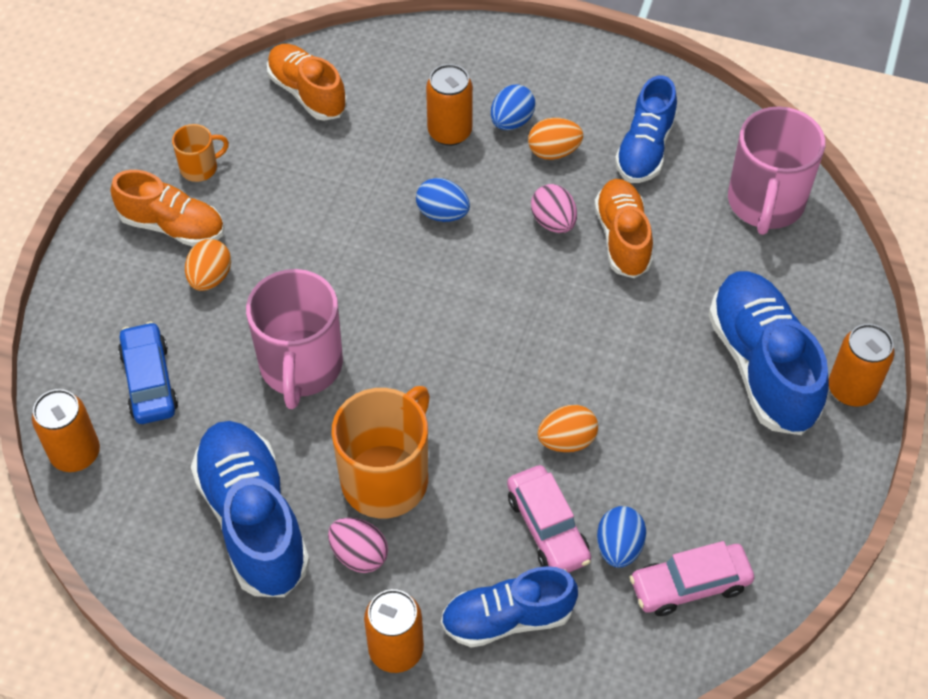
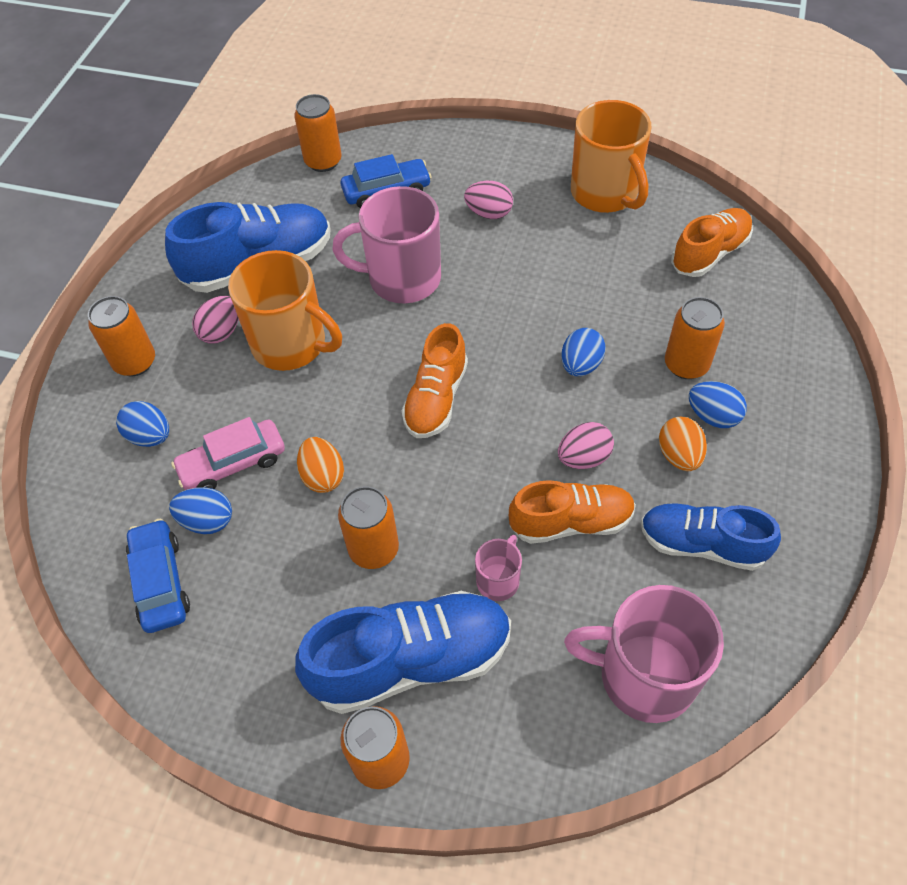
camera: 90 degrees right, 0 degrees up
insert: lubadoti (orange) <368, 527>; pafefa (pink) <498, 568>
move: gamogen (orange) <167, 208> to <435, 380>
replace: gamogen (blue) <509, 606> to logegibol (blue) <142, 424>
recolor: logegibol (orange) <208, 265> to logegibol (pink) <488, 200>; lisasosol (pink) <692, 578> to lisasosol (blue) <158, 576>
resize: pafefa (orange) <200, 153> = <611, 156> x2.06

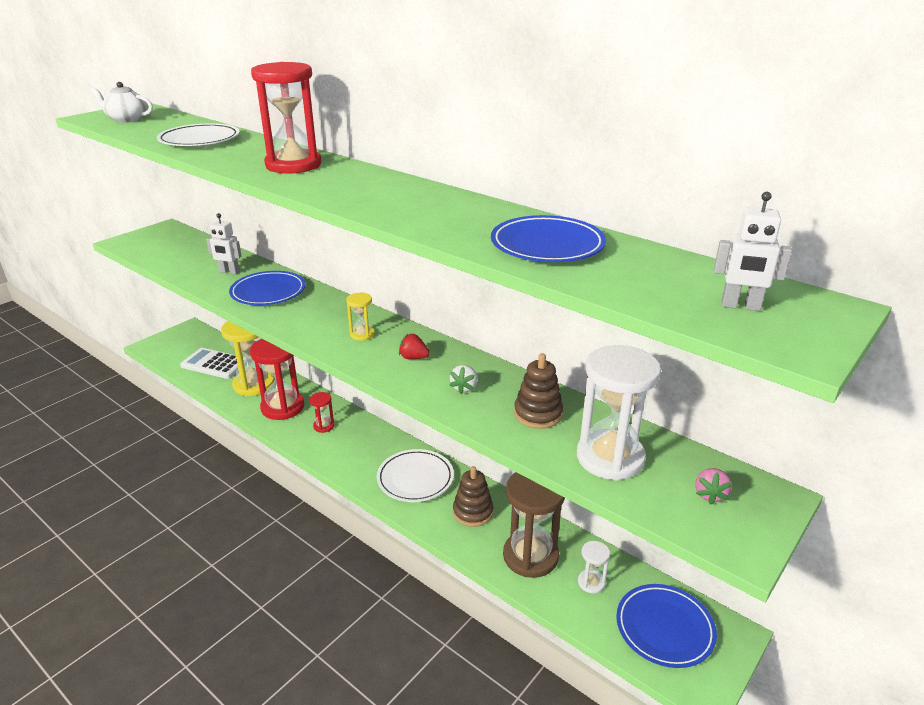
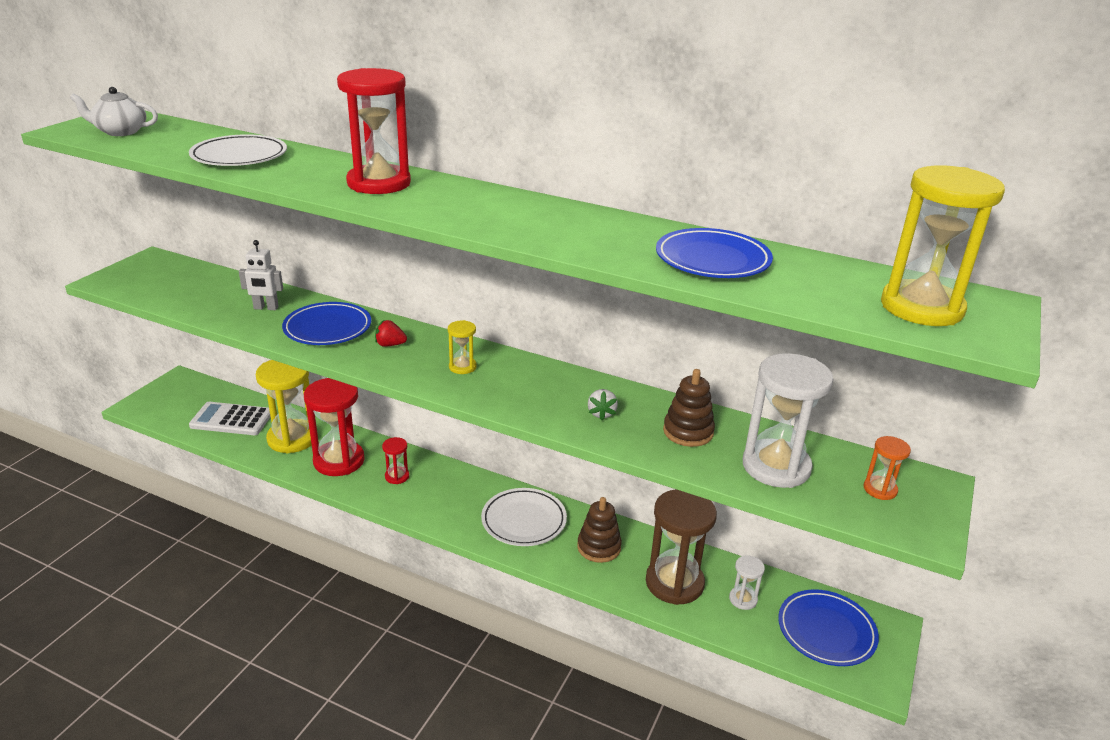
camera: 15 degrees left, 0 degrees up
move: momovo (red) <414, 346> to <391, 333>
replace: momovo (pink) <713, 486> to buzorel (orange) <887, 468>; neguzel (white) <753, 251> to buzorel (yellow) <943, 245>

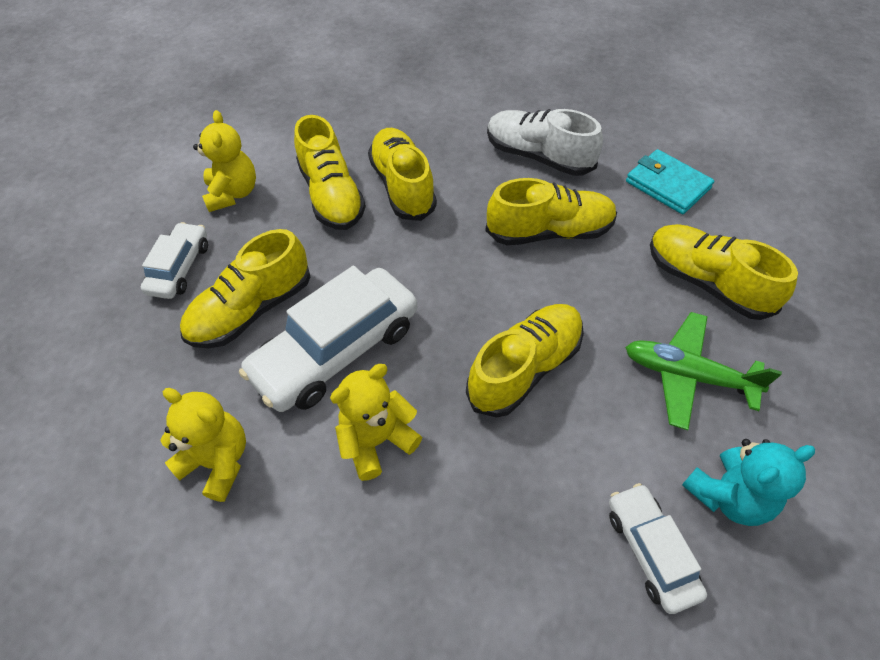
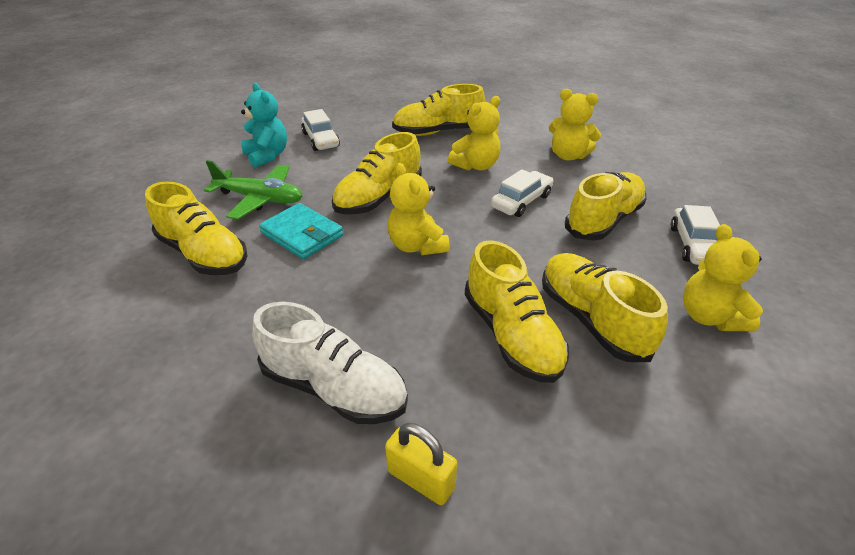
camera: 175 degrees right, 15 degrees down
insert: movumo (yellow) <421, 464>; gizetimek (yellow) <419, 209>
move: gamogen (yellow) <551, 211> to <439, 110>; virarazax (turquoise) <670, 181> to <301, 231>
rotate: gizetimek (turquoise) <748, 482> = <264, 125> 90 degrees clockwise
resize: lisasosol (white) <328, 339> = <522, 193> x0.56

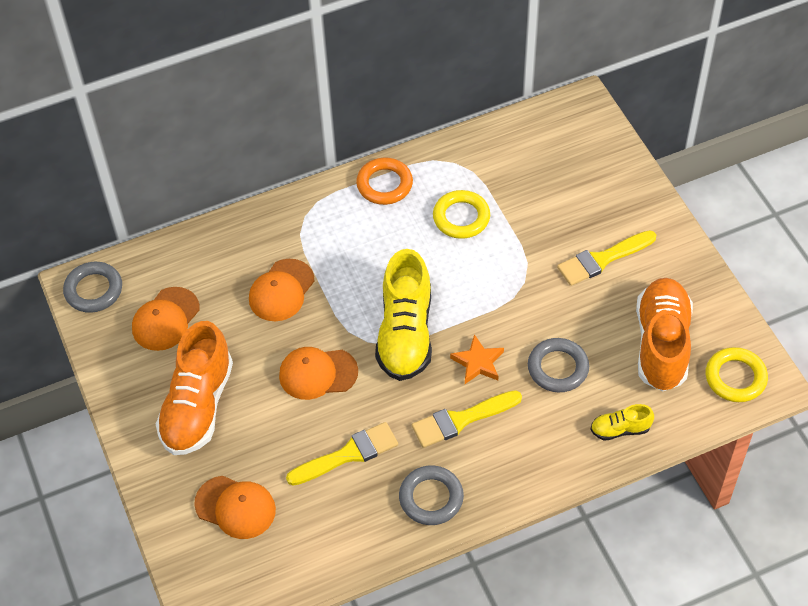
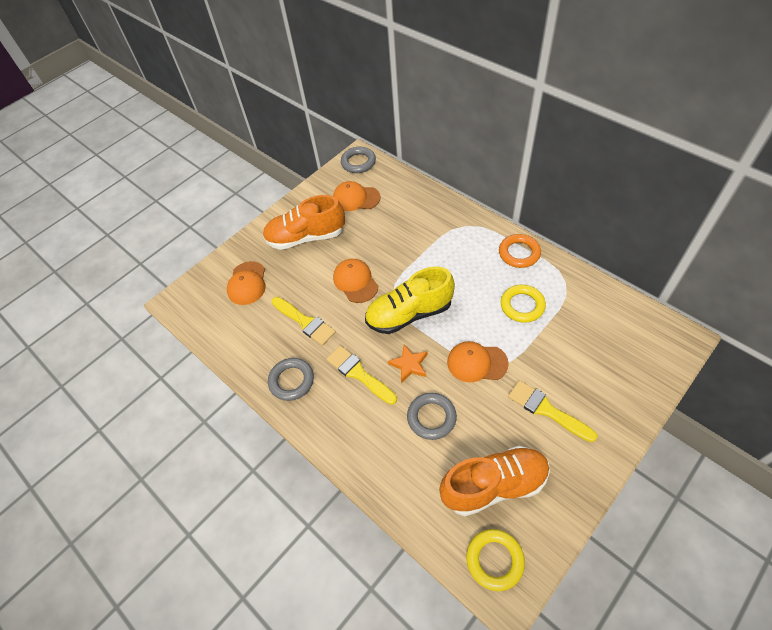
camera: 70 degrees right, 0 degrees up
delete: gamogen (yellow) <622, 422>
move: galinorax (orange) <282, 290> to <478, 361>

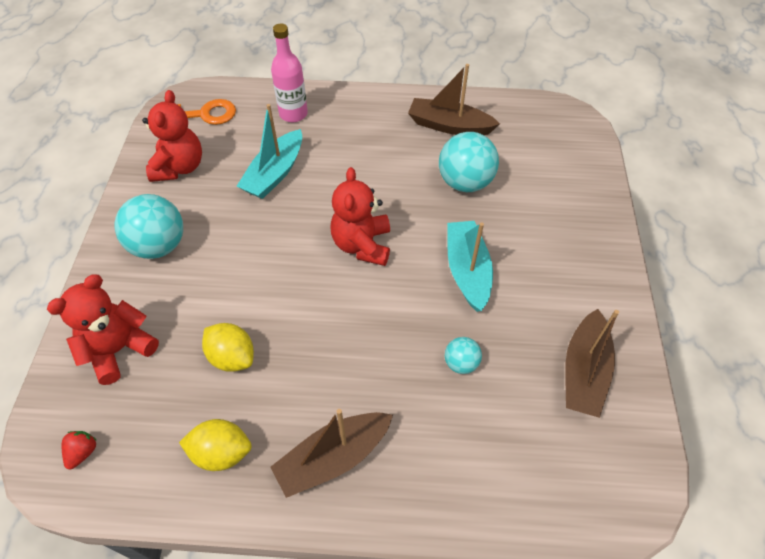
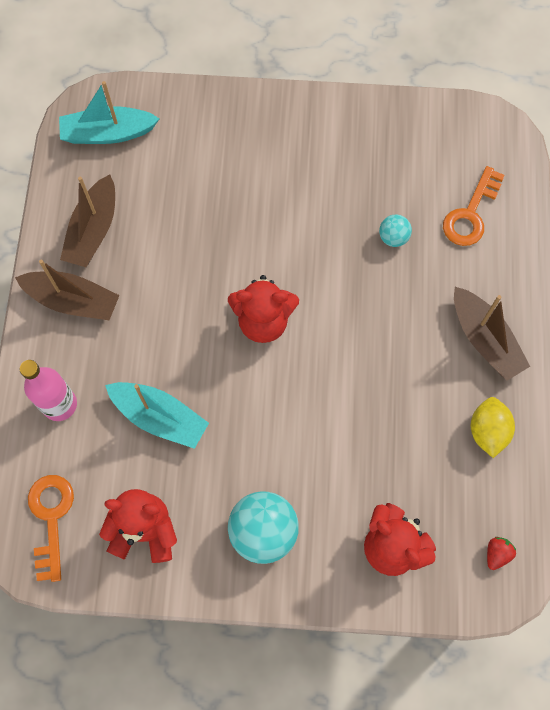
camera: 90 degrees left, 15 degrees up
delete: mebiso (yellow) <228, 347>; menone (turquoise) <469, 162>
insert: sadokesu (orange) <474, 206>
move: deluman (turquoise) <470, 266> to <109, 112>; deluman (brown) <592, 363> to <67, 289>
rotate: momovo (red) <79, 450> = <501, 553> 105 degrees clockwise

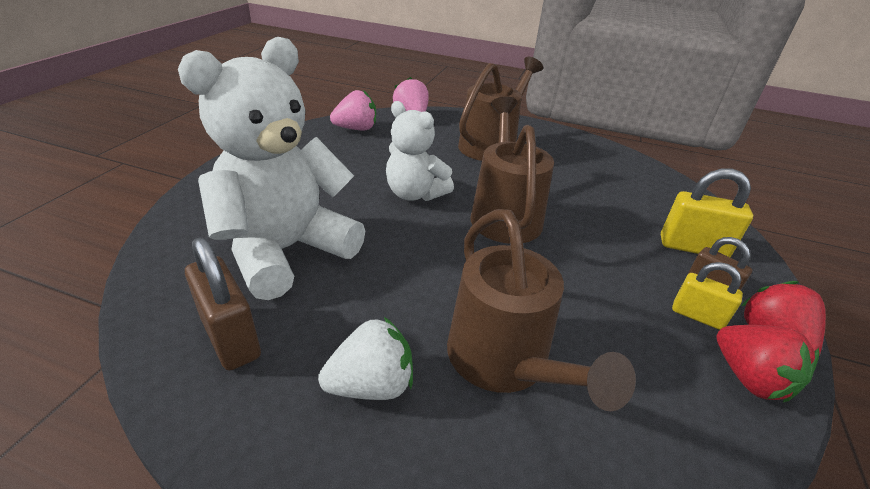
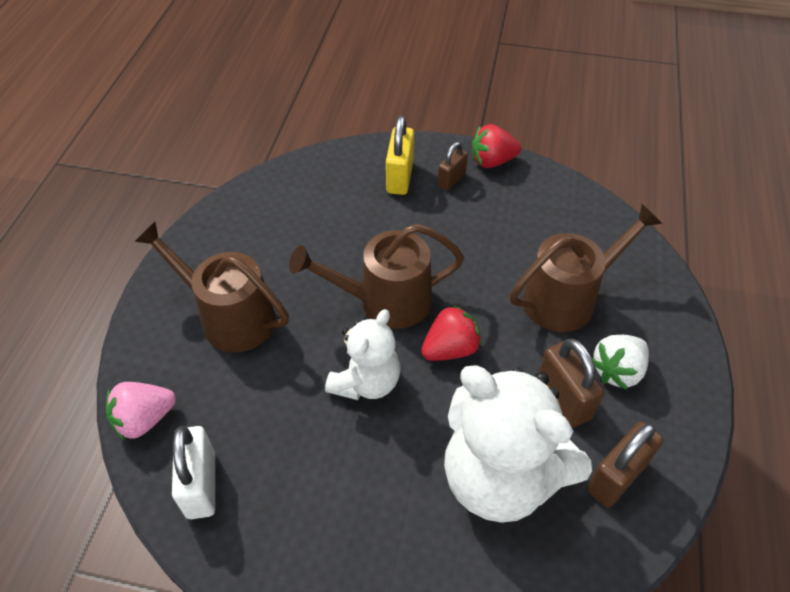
camera: 95 degrees left, 15 degrees up
delete: movumo (yellow) <707, 296>
insert: movumo (brown) <571, 382>
move: momovo (red) <768, 363> to <451, 332>
replace: momovo (pink) <353, 110> to movumo (white) <193, 472>
rotate: momovo (white) <365, 358> = <620, 362> 105 degrees counterclockwise

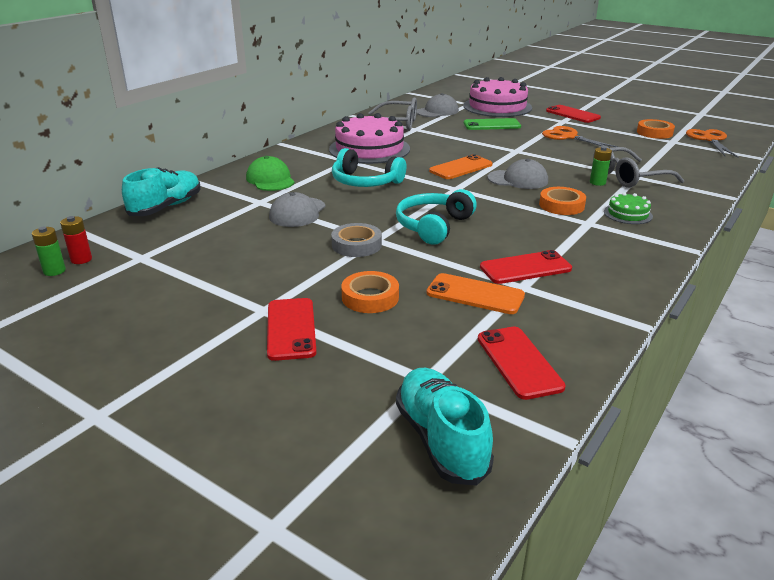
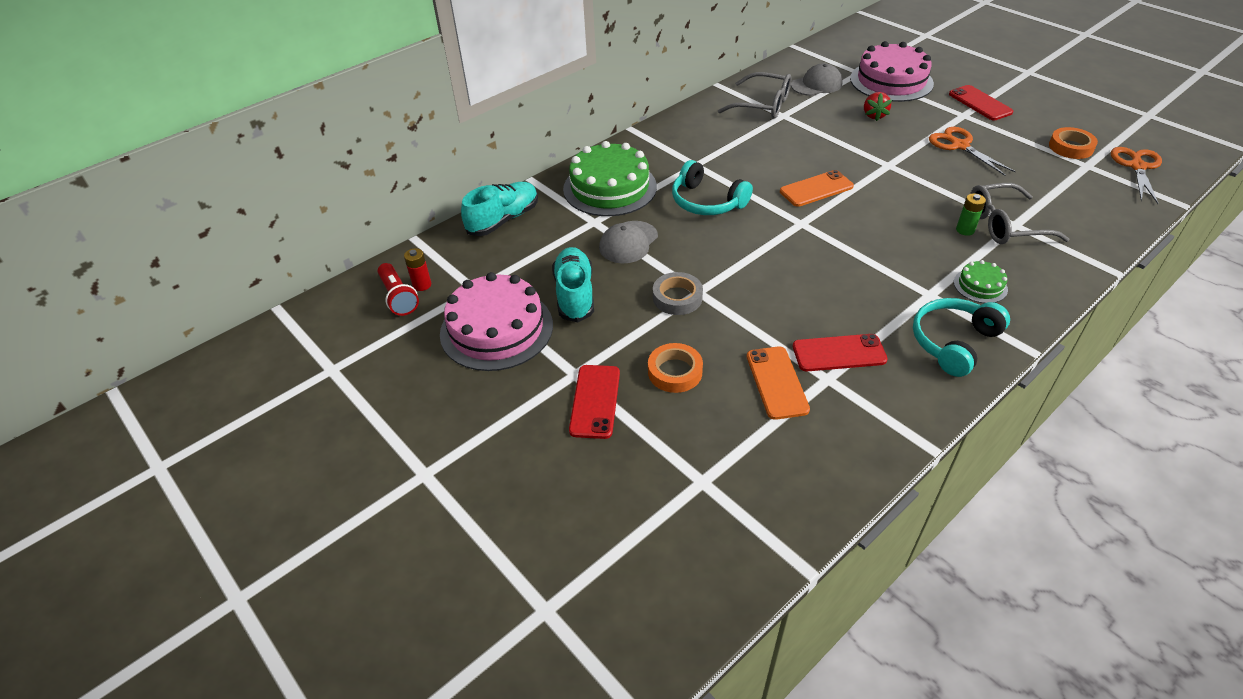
camera: 15 degrees right, 15 degrees up
delete: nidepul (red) <522, 363>; galinorax (grey) <517, 174>; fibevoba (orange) <562, 201>
move: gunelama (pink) <369, 138> to <496, 321>; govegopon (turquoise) <436, 217> to <961, 337>; gamogen (turquoise) <445, 427> to <573, 284>
replace: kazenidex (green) <49, 251> to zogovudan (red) <398, 289>; galinorax (green) <270, 173> to gunelama (green) <610, 178>; nidepul (green) <492, 124> to momovo (red) <878, 106>
rotate: nidepul (orange) <475, 293> = <778, 383> 45 degrees clockwise

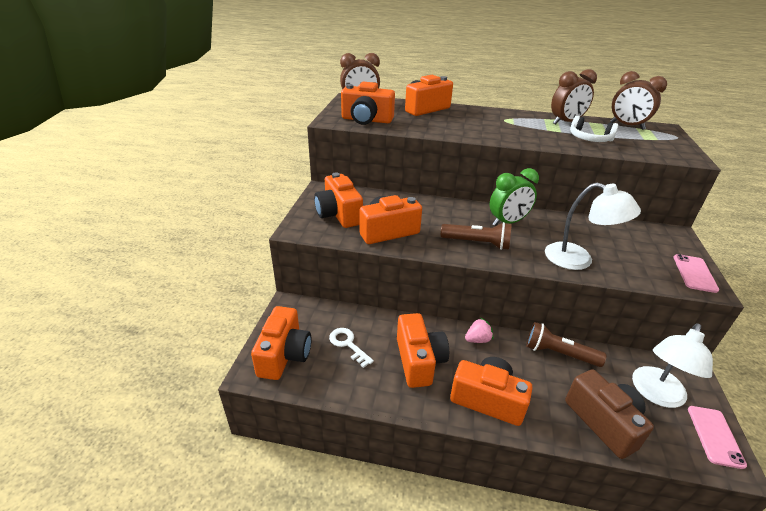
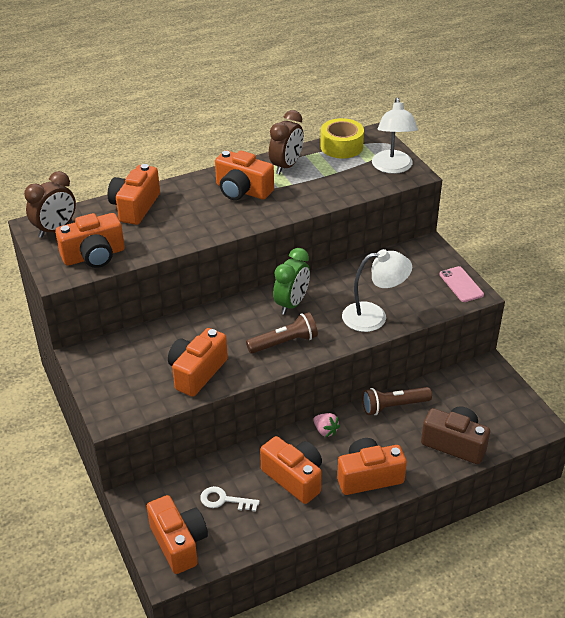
camera: 35 degrees left, 5 degrees up
delete: govegopon (white) <594, 129>; nidepul (pink) <717, 437>
move: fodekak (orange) <338, 200> to <244, 175>; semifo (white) <672, 365> to <395, 136>
replace: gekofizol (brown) <638, 100> to fibevoba (yellow) <342, 138>
rotate: momovo (pink) <479, 330> = <326, 425> 105 degrees clockwise

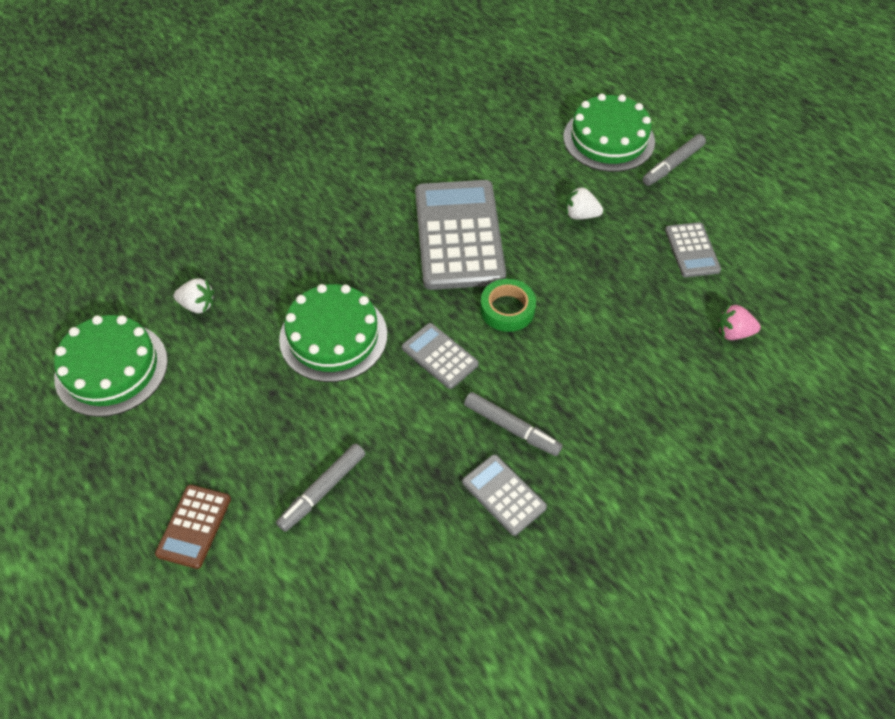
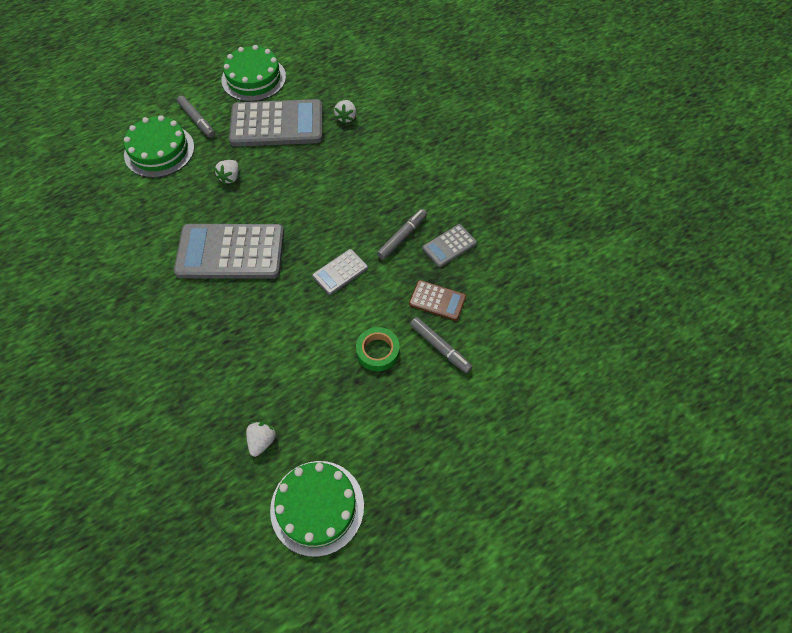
camera: 85 degrees left, 5 degrees up
move: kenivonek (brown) <193, 527> to <437, 300>; gunelama (green) <333, 333> to <253, 73>; fibevoba (green) <508, 305> to <377, 349>
recolor: momovo (pink) <739, 322> to momovo (white) <345, 112>
resize: kenivonek (grey) <693, 249> = <276, 123> x2.08

